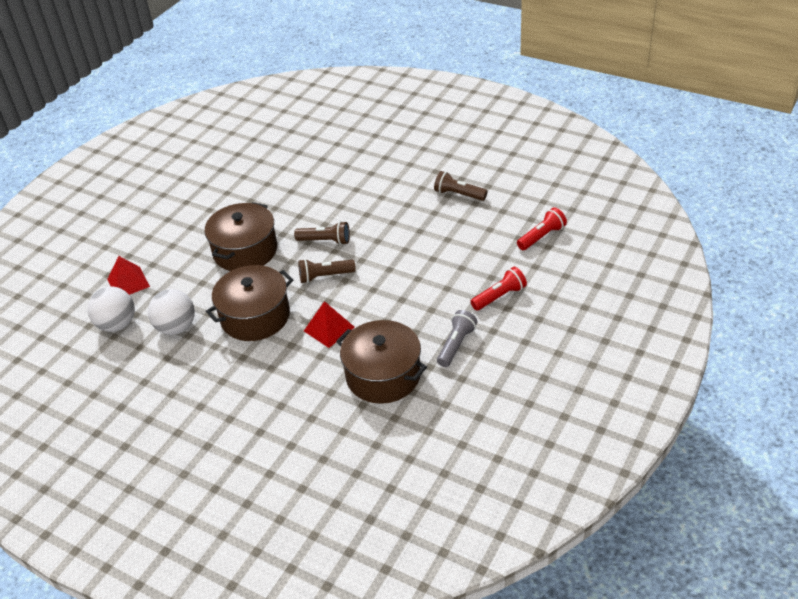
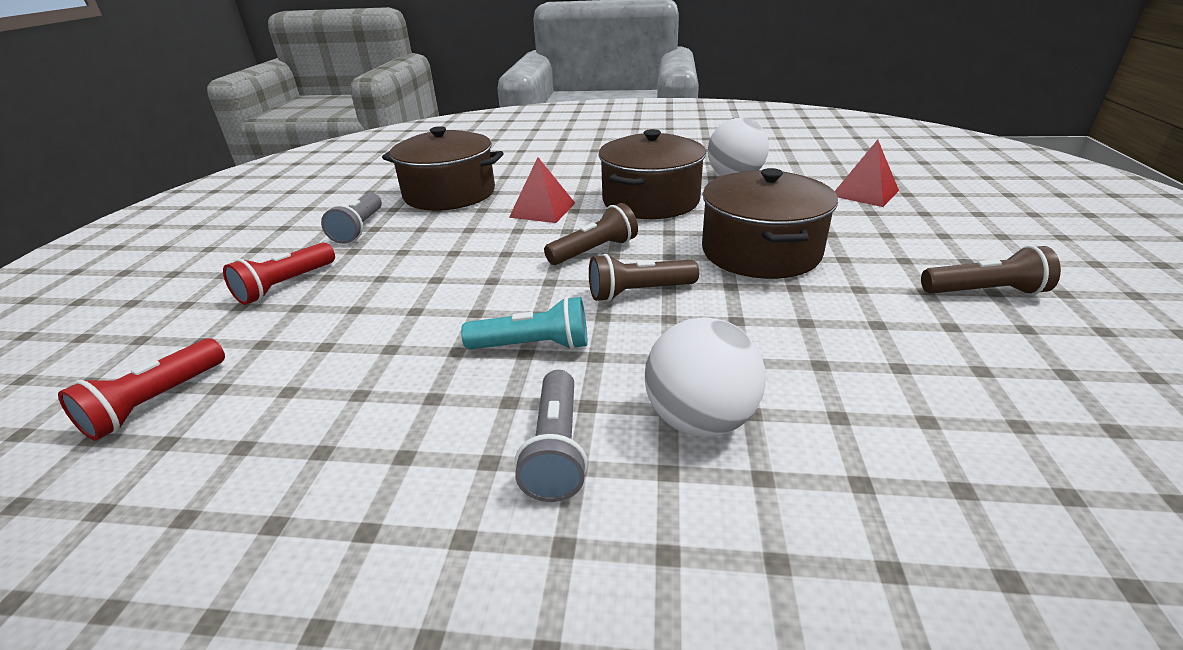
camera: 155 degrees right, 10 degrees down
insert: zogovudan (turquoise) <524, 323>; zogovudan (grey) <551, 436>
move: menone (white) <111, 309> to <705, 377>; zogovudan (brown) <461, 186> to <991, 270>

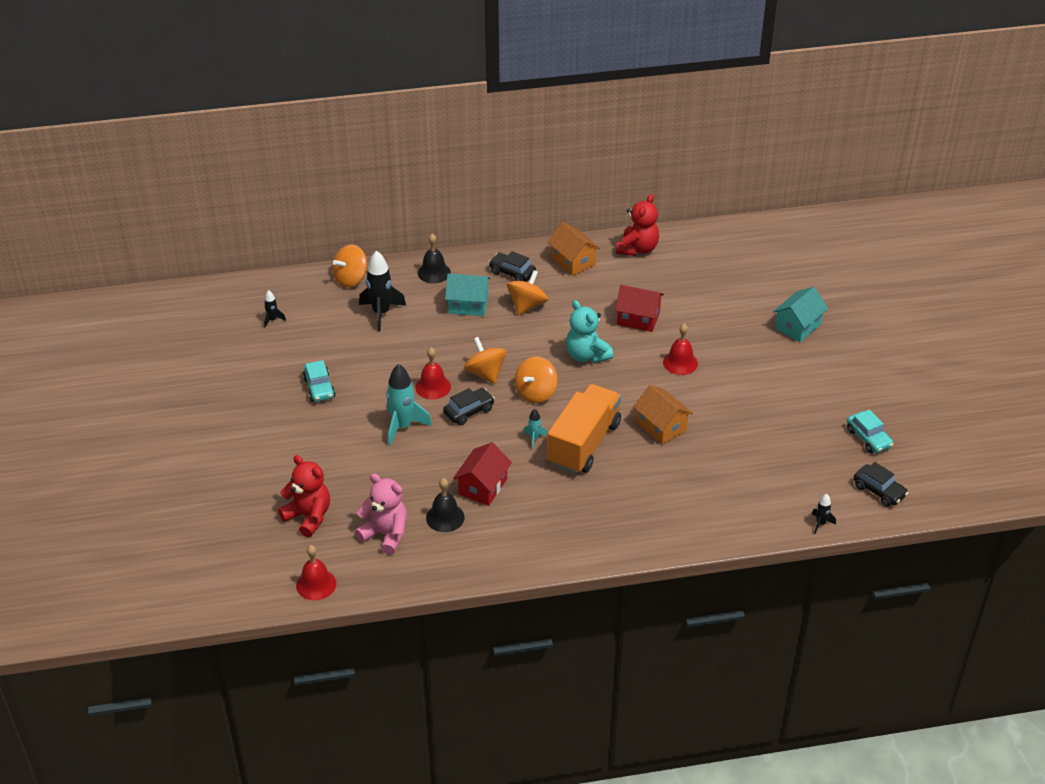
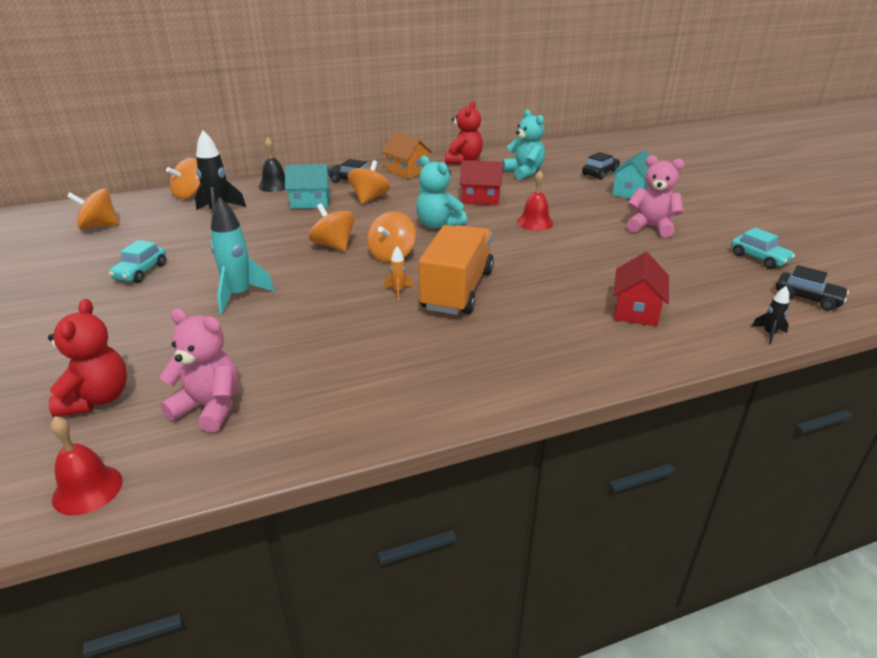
camera: 10 degrees left, 10 degrees down
delete: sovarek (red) <433, 373>; sovarek (black) <445, 505>; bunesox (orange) <663, 415>
insert: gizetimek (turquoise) <523, 144>; gizetimek (pink) <655, 196>
move: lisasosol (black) <469, 406> to <601, 166>; bunesox (red) <482, 474> to <641, 289>
replace: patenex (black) <275, 309> to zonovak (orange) <93, 209>
recolor: patenex (turquoise) <535, 429> to patenex (orange) <399, 273>
rotate: gizetimek (red) <304, 496> = <87, 358> 60 degrees clockwise; lisasosol (turquoise) <319, 381> = <137, 261> 45 degrees clockwise

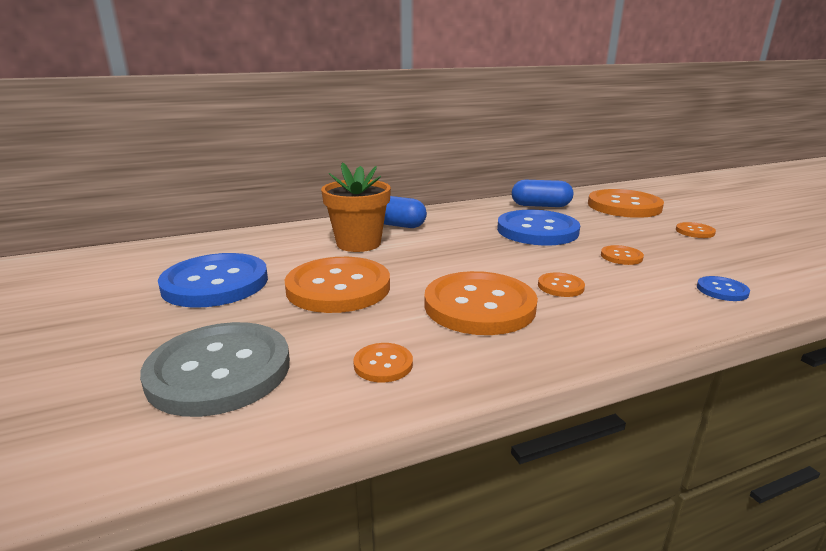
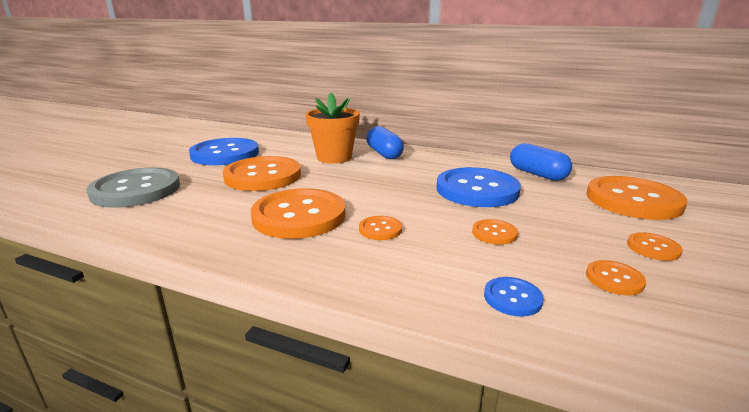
camera: 45 degrees right, 0 degrees up
move: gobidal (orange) <383, 362> to <616, 277>

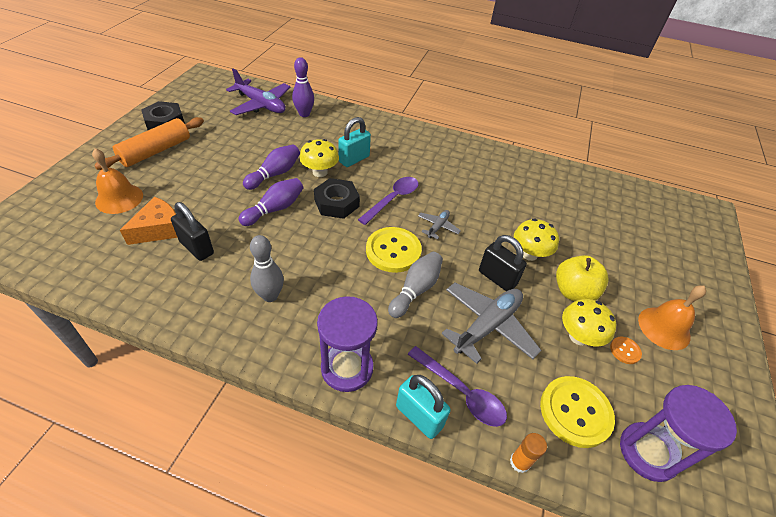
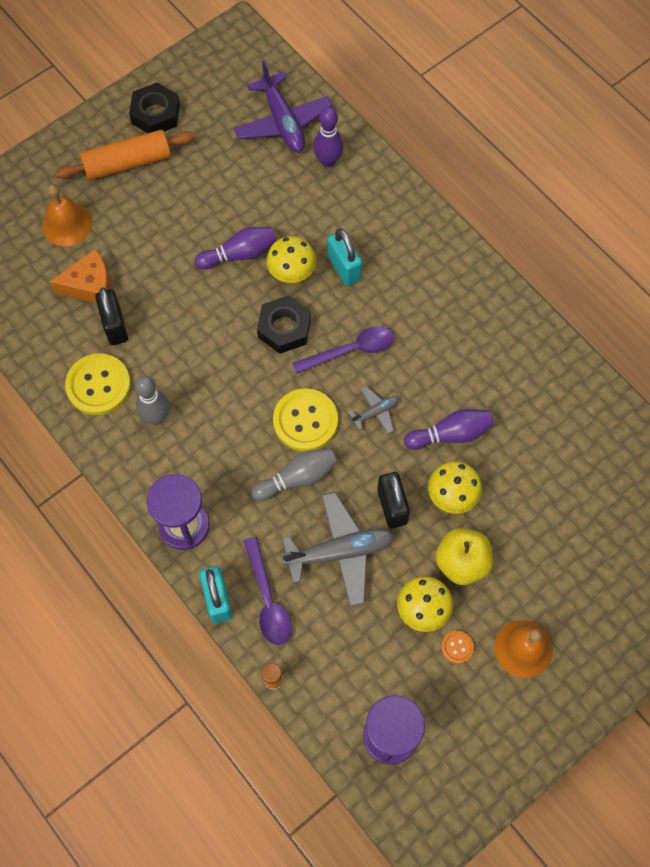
camera: 35 degrees right, 20 degrees up
move: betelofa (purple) <270, 202> to <449, 429>; gobidal (yellow) <577, 412> to <98, 384>
rotate: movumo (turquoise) <354, 142> = <344, 257> 75 degrees clockwise

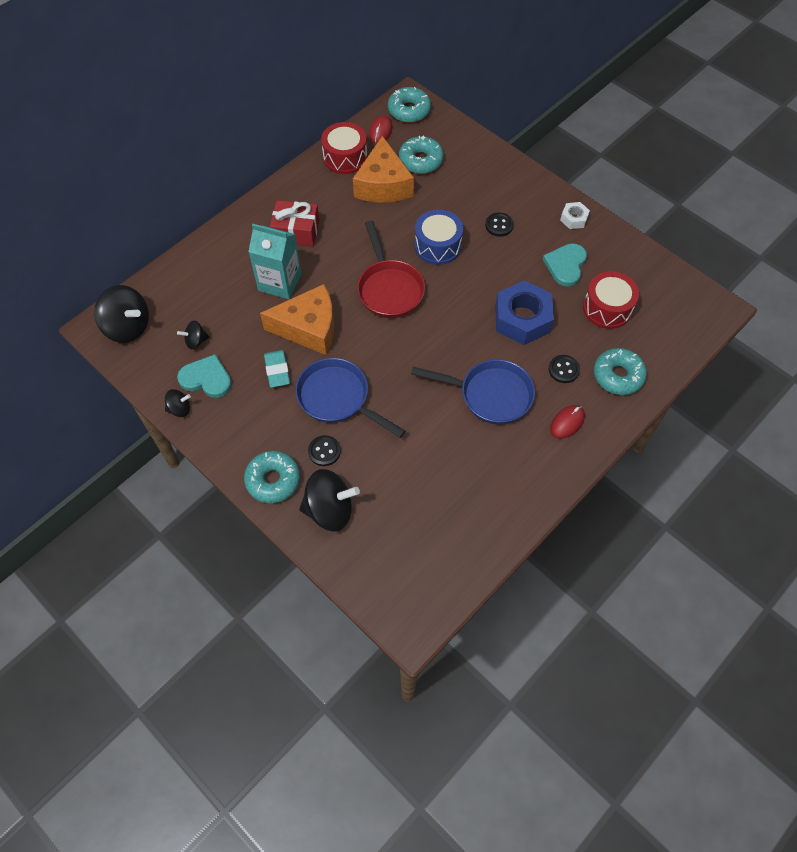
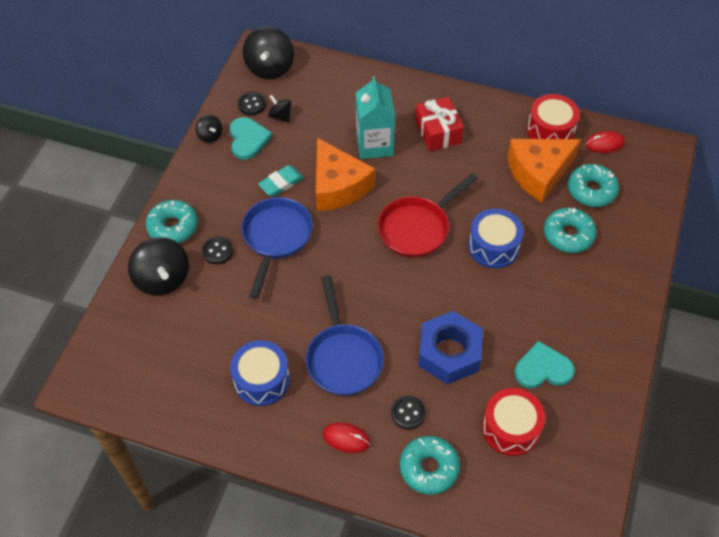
camera: 65 degrees right, 5 degrees down
delete: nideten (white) <575, 215>
insert: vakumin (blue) <260, 373>
move: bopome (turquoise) <409, 104> to <570, 230>; gobidal (black) <499, 224> to <252, 103>

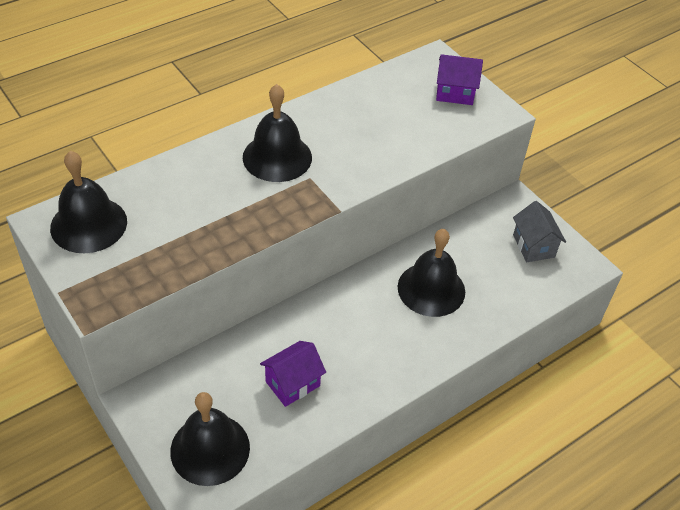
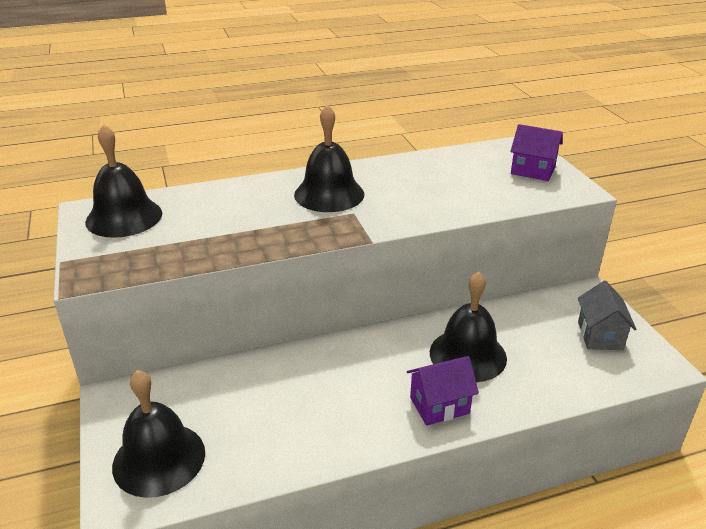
camera: 20 degrees right, 15 degrees down
move: bunesox (purple) <293, 374> to <443, 391>

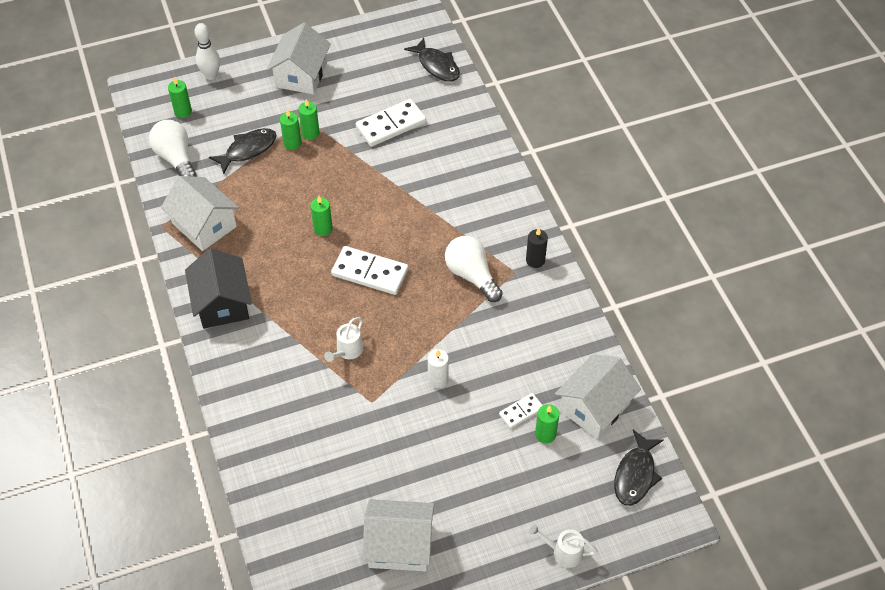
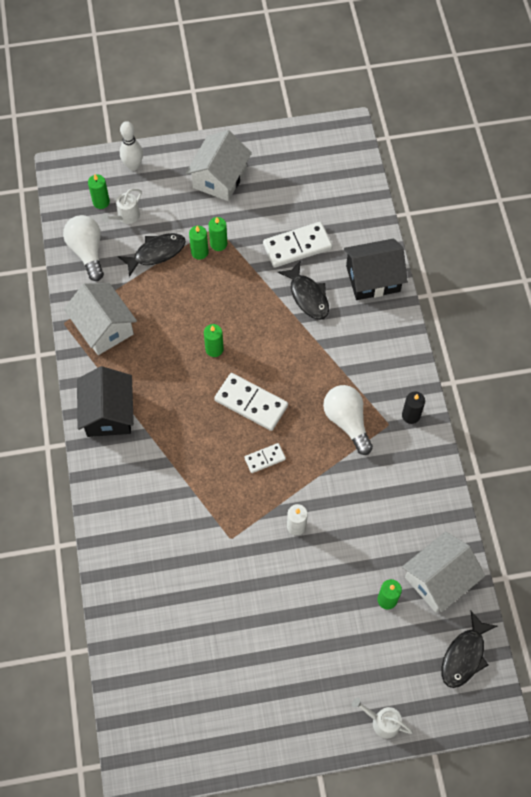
camera: 10 degrees right, 10 degrees up
delete: bunesox (white) <398, 535>
insert: bunesox (black) <376, 269>
move: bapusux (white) <343, 339> to <122, 206>; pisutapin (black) <432, 60> to <303, 291>; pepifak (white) <521, 411> to <265, 458>

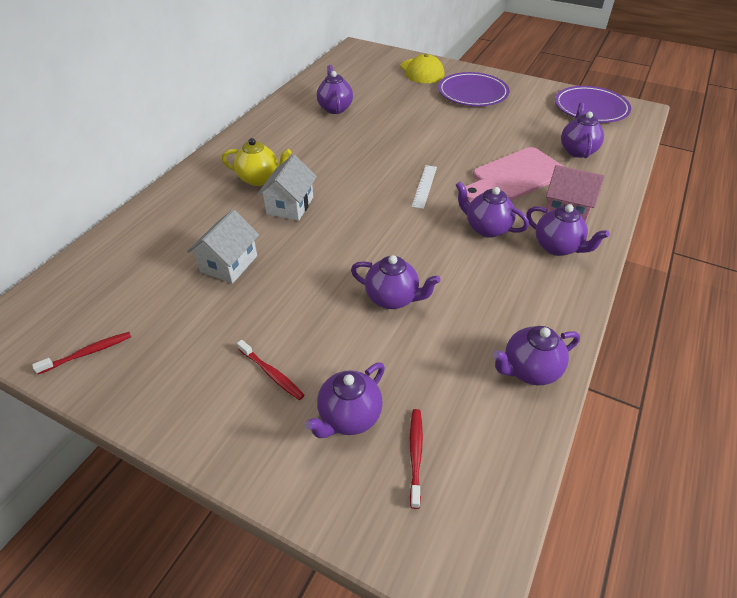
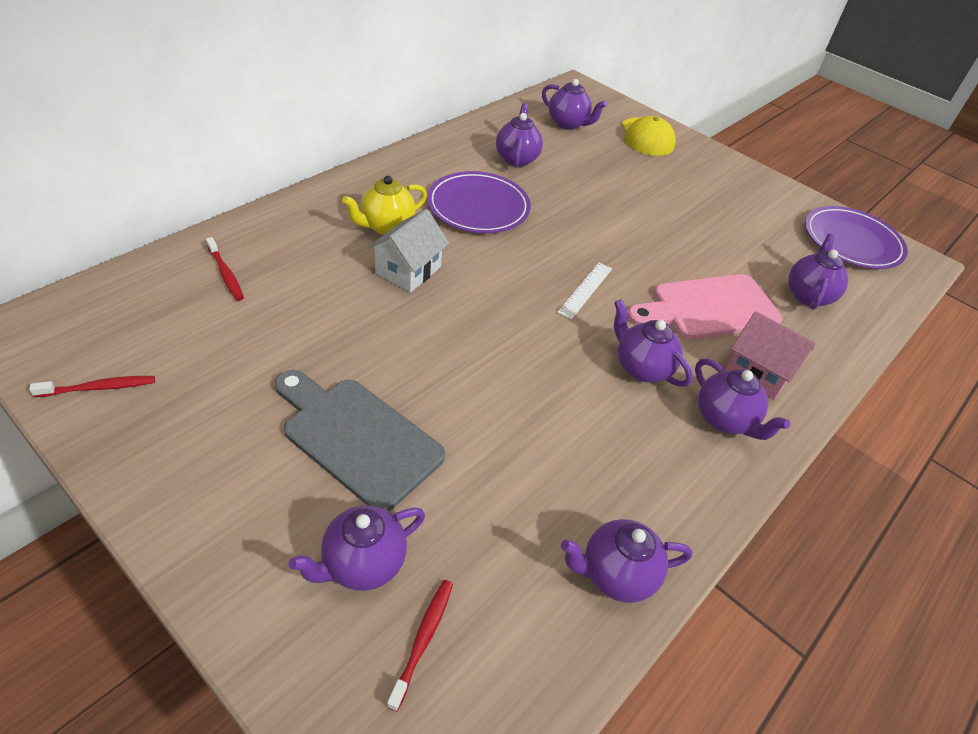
camera: 10 degrees right, 0 degrees up
delete: bunesox (white) <223, 246>
insert: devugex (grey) <360, 441>
move: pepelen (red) <270, 370> to <225, 269>; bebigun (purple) <396, 282> to <574, 104>; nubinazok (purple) <473, 89> to <479, 202>
rotate: bebigun (yellow) <257, 162> = <384, 205> 120 degrees clockwise

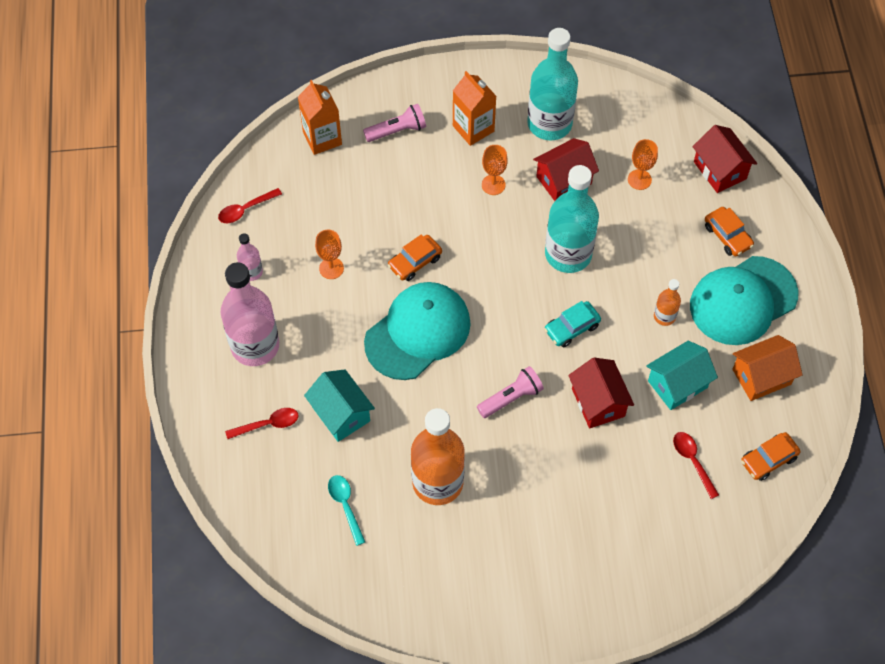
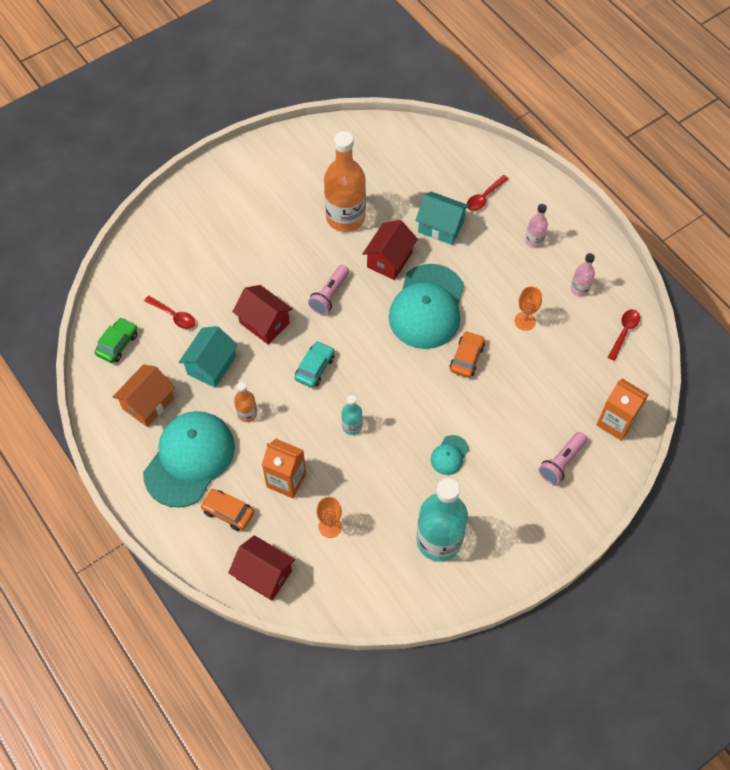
camera: 150 degrees right, 0 degrees up
delete: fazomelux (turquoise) <346, 510>
move: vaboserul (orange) <475, 108> to <284, 468>; bunesox (red) <566, 169> to <390, 250>
replace: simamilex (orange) <495, 170> to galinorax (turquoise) <450, 455>
recolor: lisasosol (orange) <770, 456> to lisasosol (green) <116, 340>
resize: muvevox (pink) <249, 314> = <536, 226> x0.46; muvevox (turquoise) <572, 219> = <352, 415> x0.46

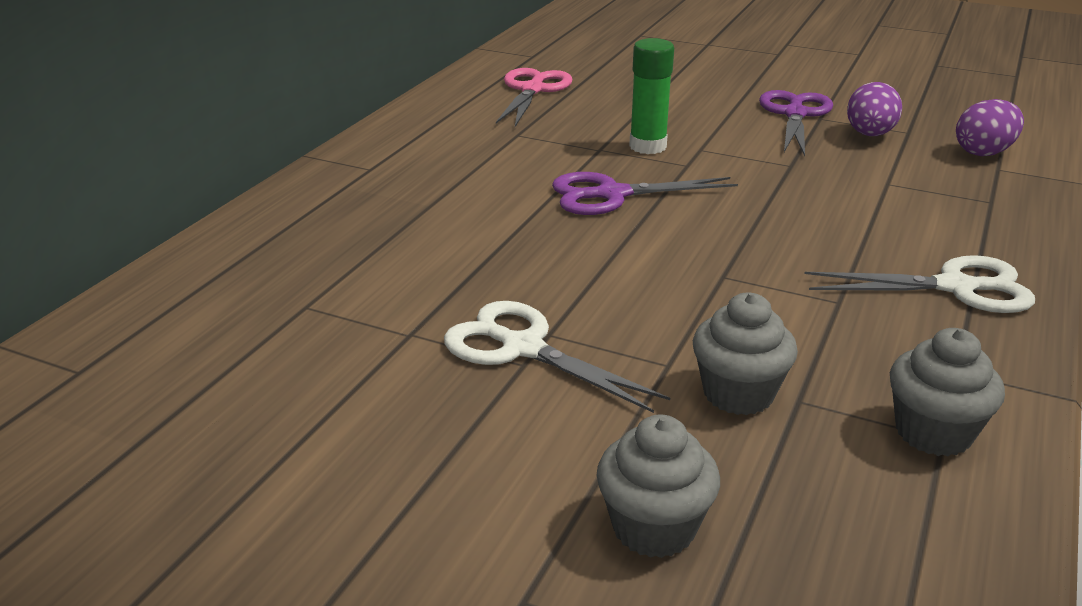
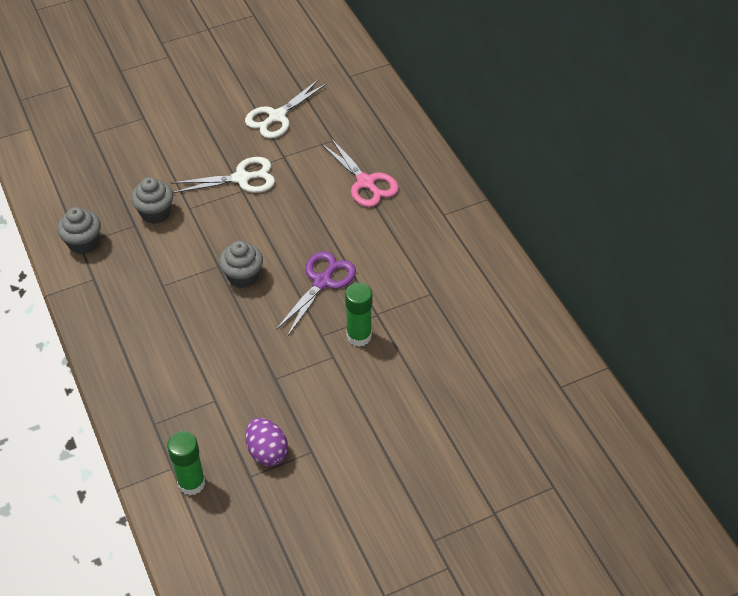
camera: 130 degrees right, 20 degrees up
delete: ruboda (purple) <796, 123>
move: ruboda (pink) <534, 97> to <360, 172>; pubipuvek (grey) <658, 486> to <241, 264>; ruboda (white) <919, 284> to <286, 109>
replace: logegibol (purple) <990, 127> to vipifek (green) <186, 463>

